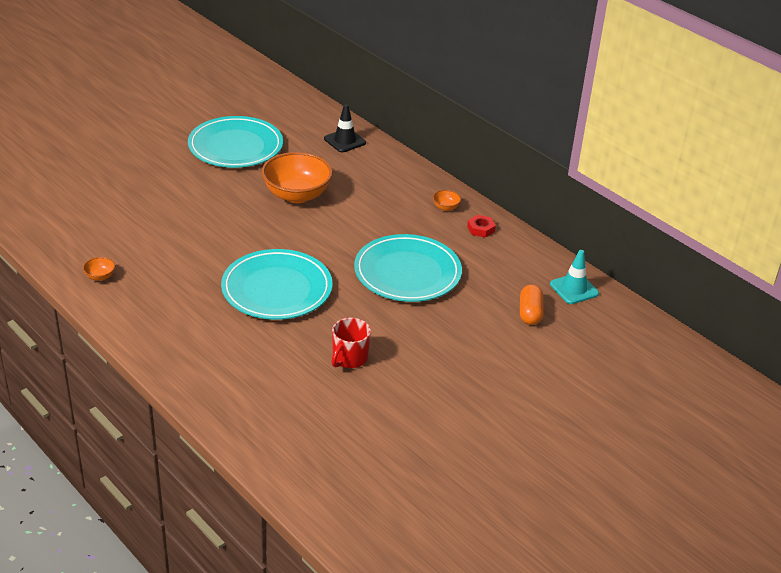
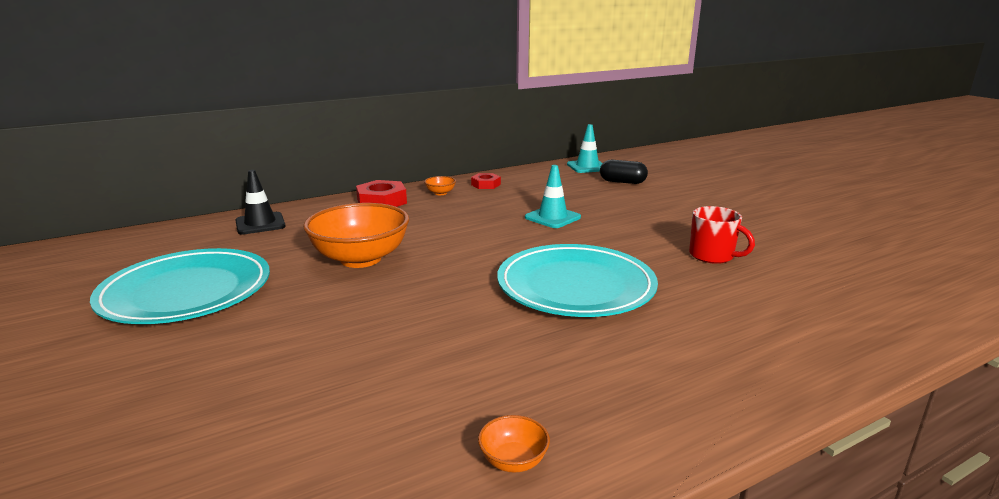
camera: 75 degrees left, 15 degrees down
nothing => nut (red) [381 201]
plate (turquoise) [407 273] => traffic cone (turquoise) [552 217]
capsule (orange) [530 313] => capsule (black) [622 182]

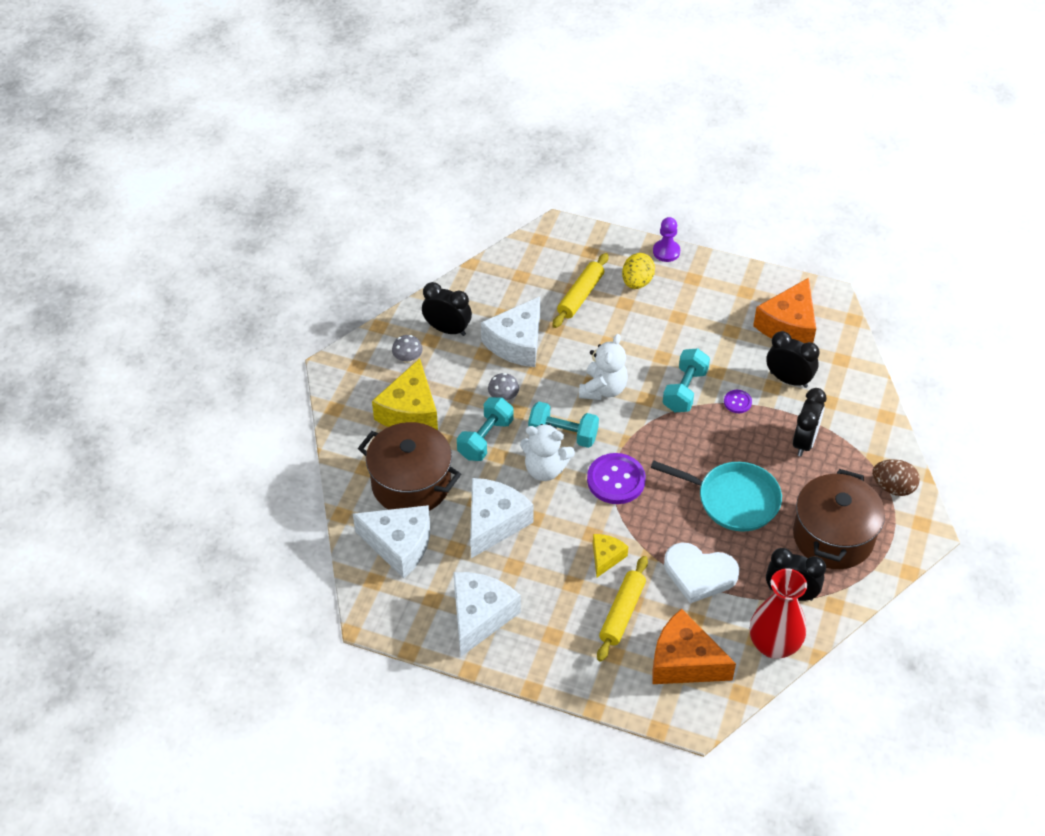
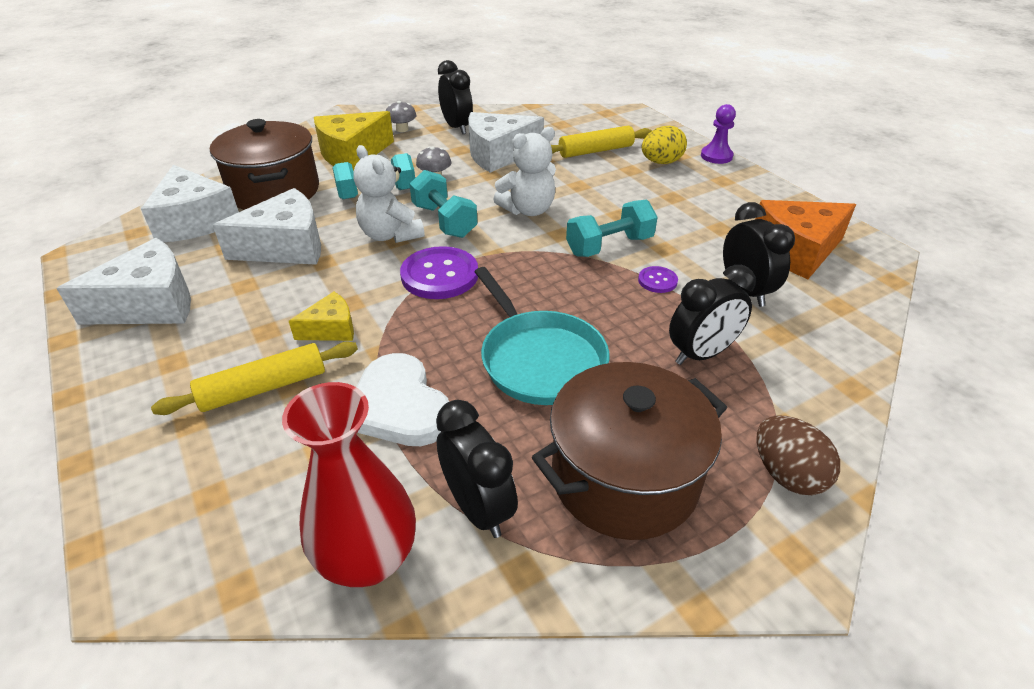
camera: 40 degrees right, 10 degrees down
cheese (orange) [684 661] => nothing

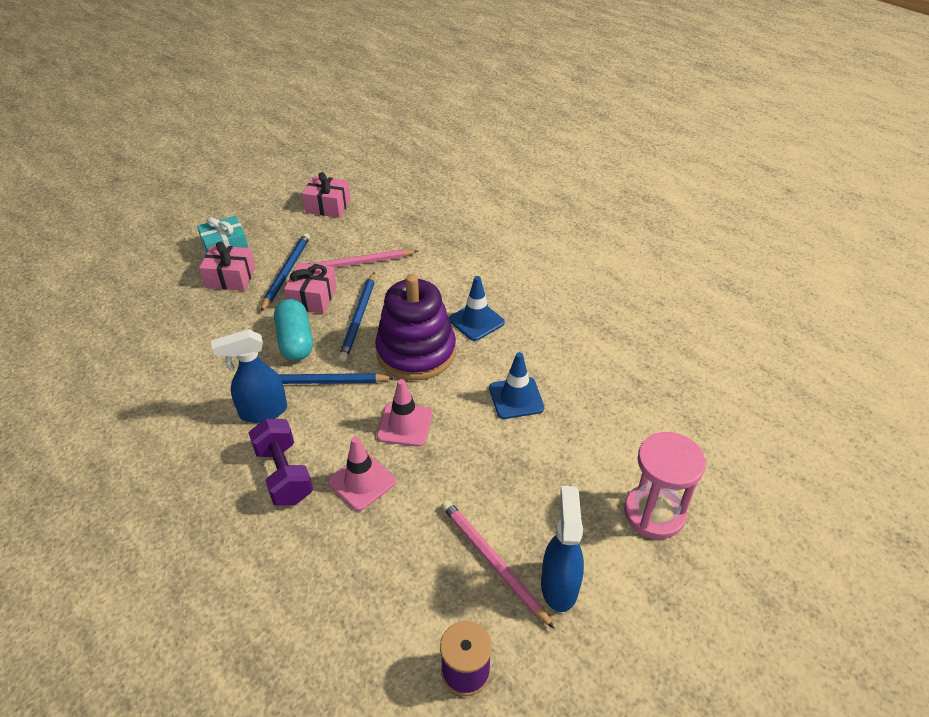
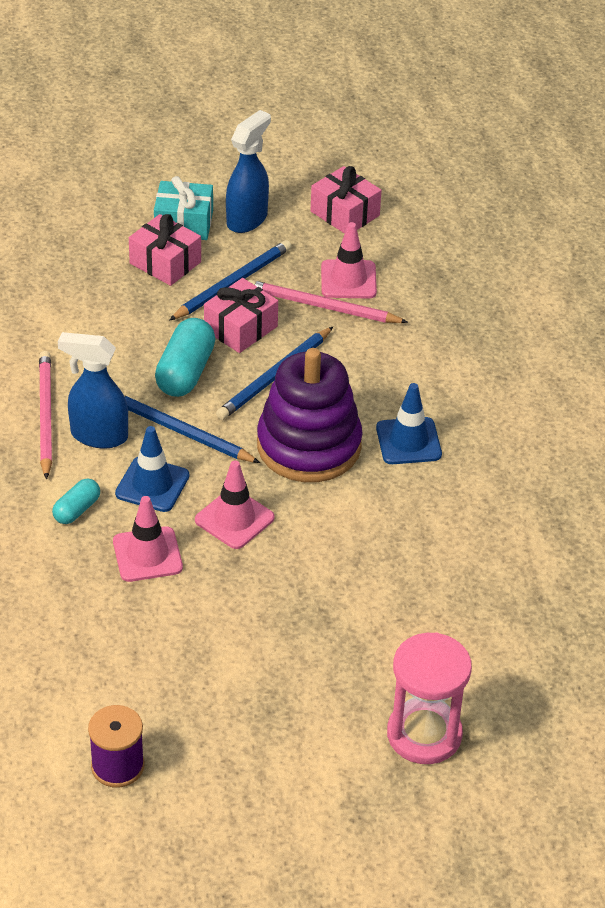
camera: 30 degrees right, 0 degrees up
pencil (pink) [492 562] => pencil (pink) [45 416], relocated
dumbbell (purple) [284 474] => capsule (turquoise) [77 510]
traffic cone (blue) [516 398] => traffic cone (blue) [152 485], relocated
spray bottle (blue) [559 585] => spray bottle (blue) [247 219], relocated
nothing => traffic cone (pink) [348 280]

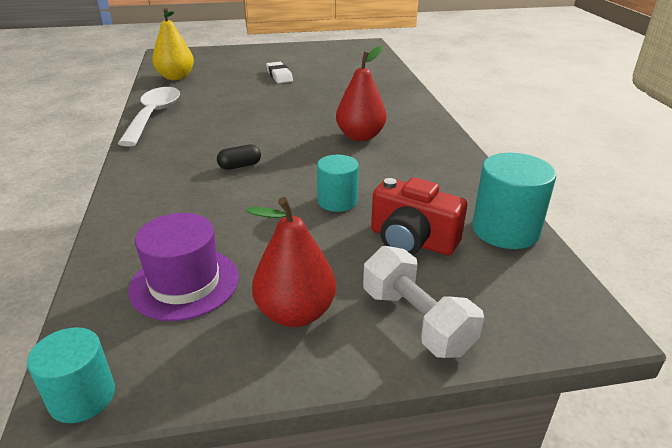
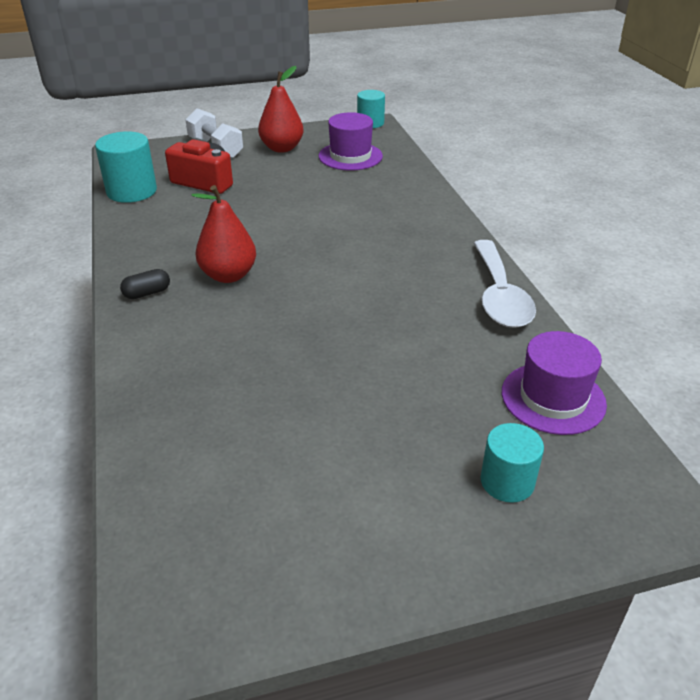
camera: 175 degrees right, 5 degrees up
capsule (black) [240 166] => capsule (black) [147 293], relocated
cylinder (turquoise) [337 201] => cylinder (turquoise) [507 482], relocated
pear (yellow) [176 77] => hat (purple) [553 398]
eraser (white) [279 76] => nothing

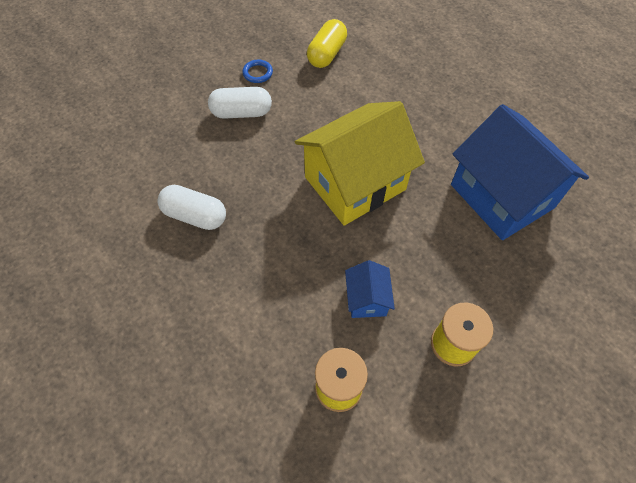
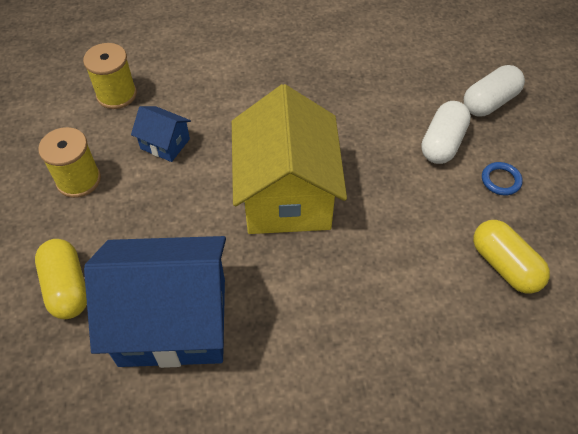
camera: 120 degrees right, 5 degrees down
nothing => capsule (yellow) [67 287]
capsule (white) [195 216] => capsule (white) [489 102], relocated

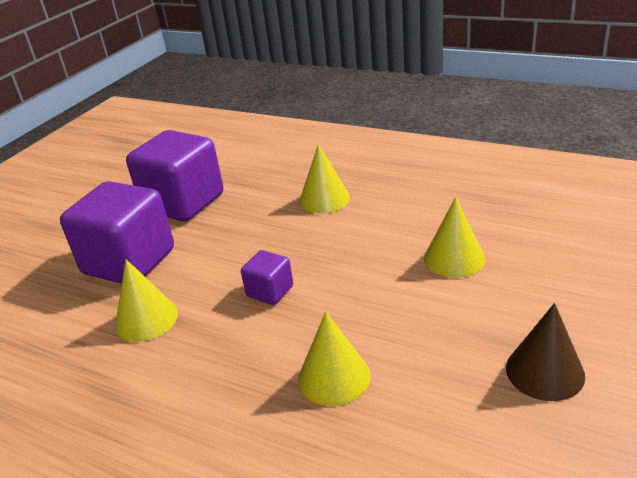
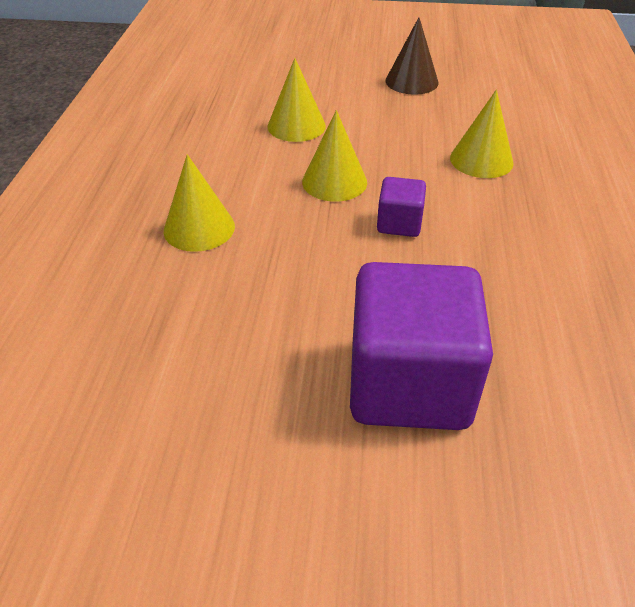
camera: 115 degrees left, 10 degrees up
cone (yellow) [146 319] => cone (yellow) [334 182], relocated
cube (purple) [183 202] => nothing

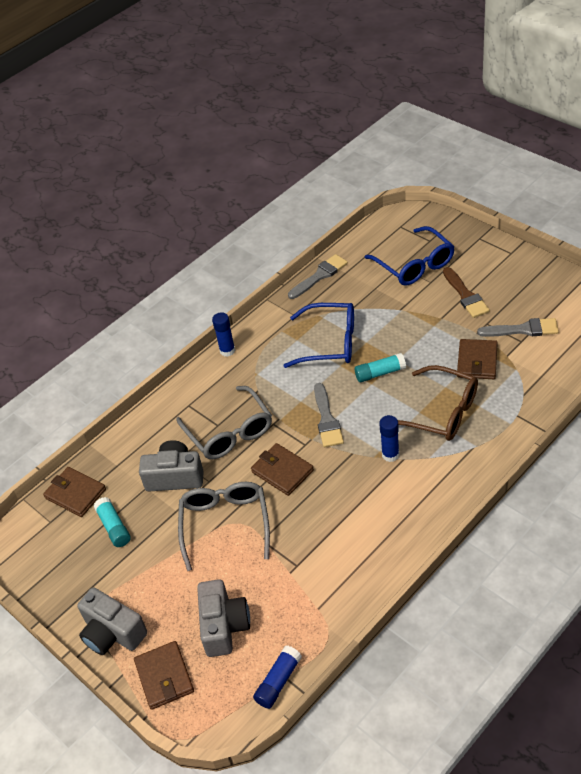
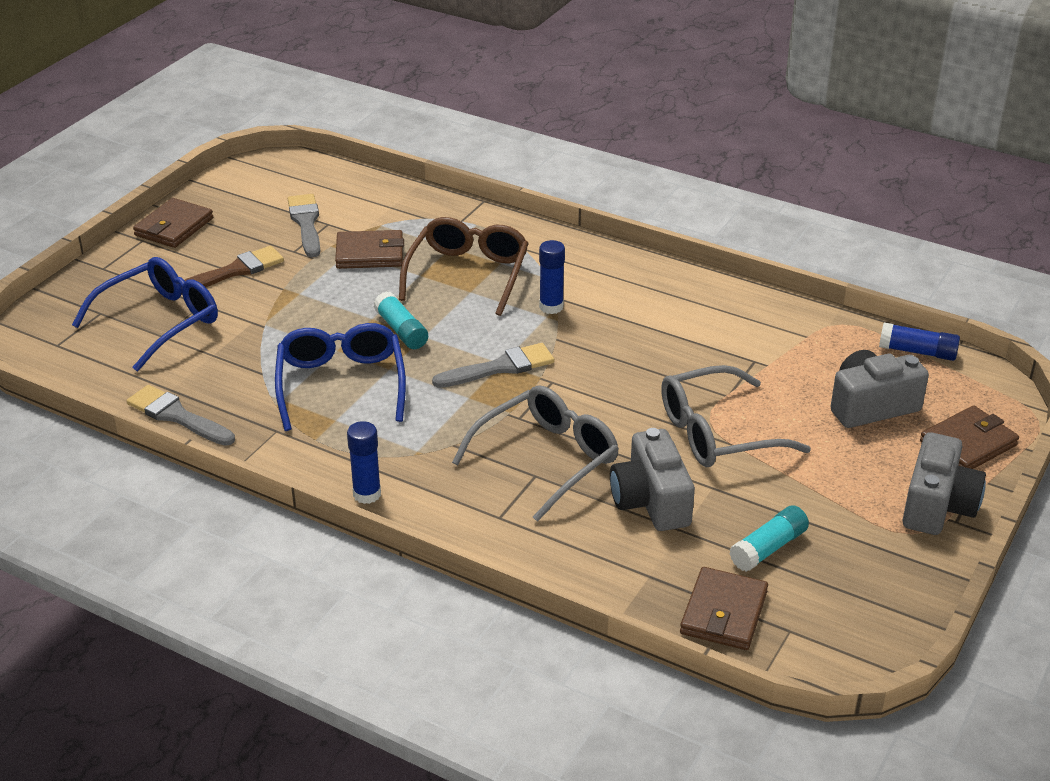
camera: 110 degrees left, 10 degrees down
wallet (brown) [282 471] => wallet (brown) [174 227], relocated

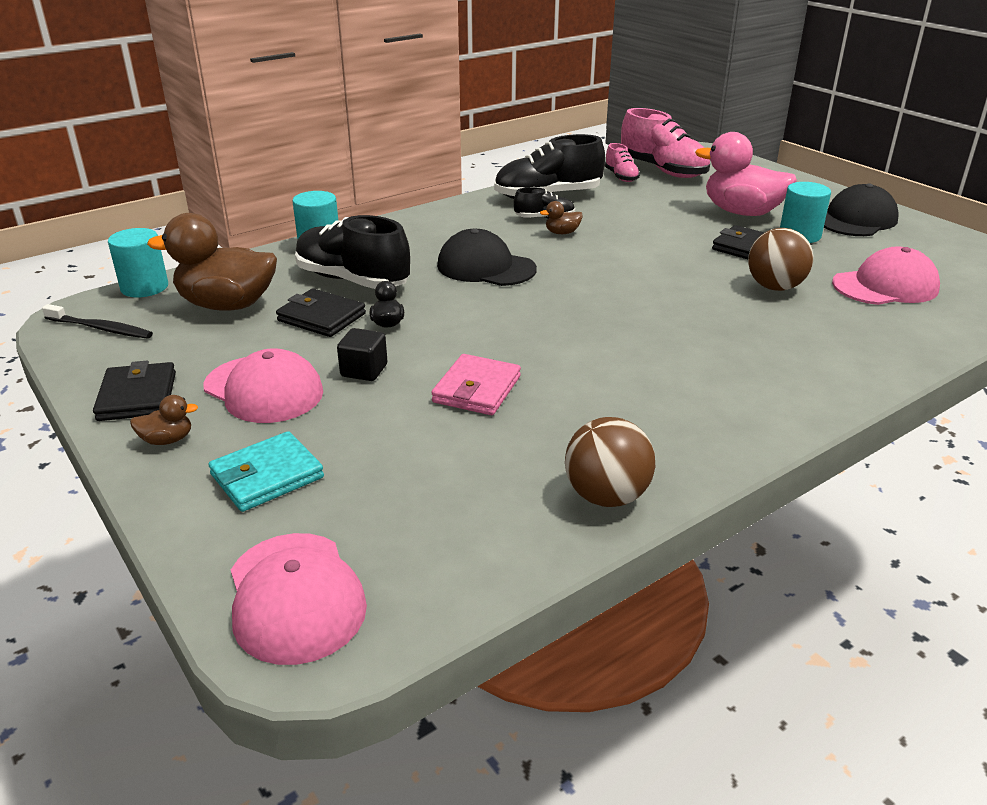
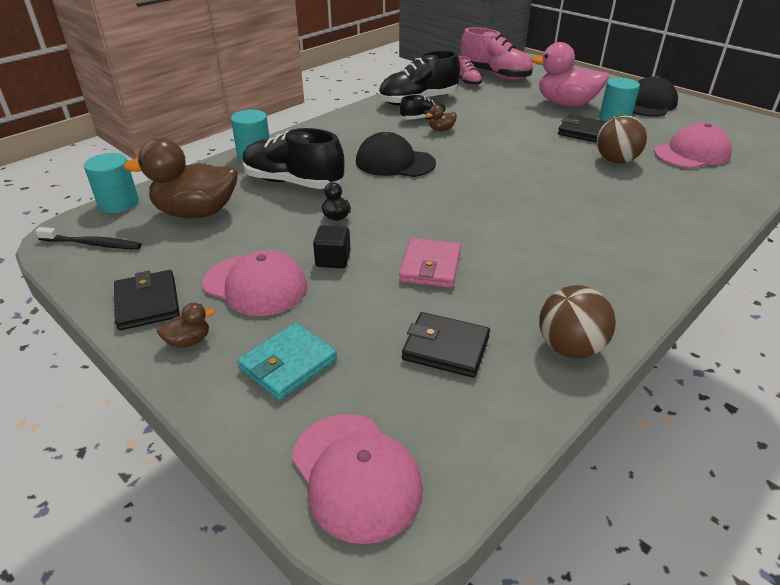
camera: 10 degrees left, 5 degrees up
wallet (black) [321 317] => wallet (black) [445 348], relocated

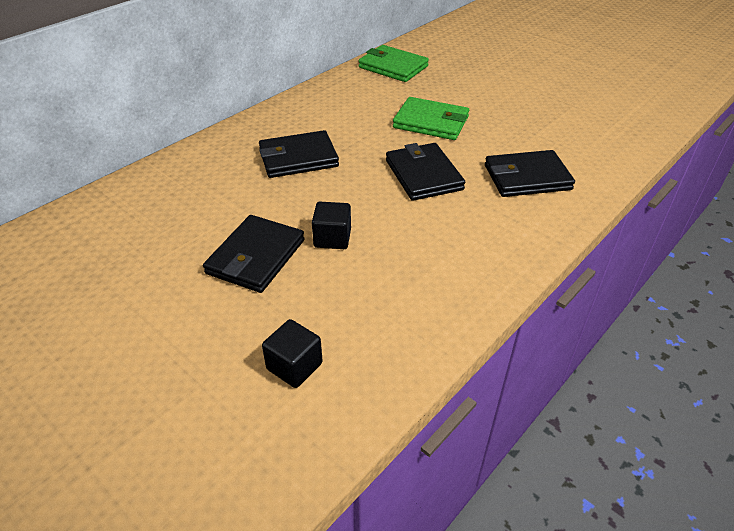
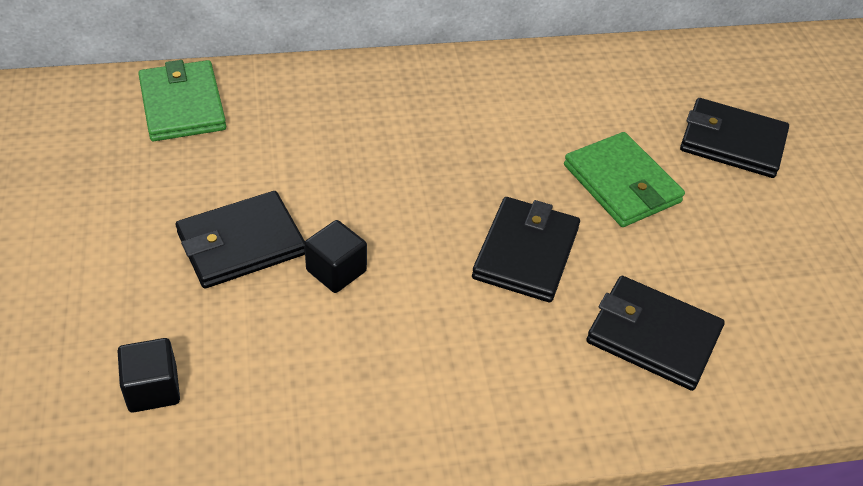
camera: 35 degrees right, 5 degrees up
wallet (green) [393 67] => wallet (green) [182 105], relocated
wallet (black) [298 158] => wallet (black) [732 142], relocated

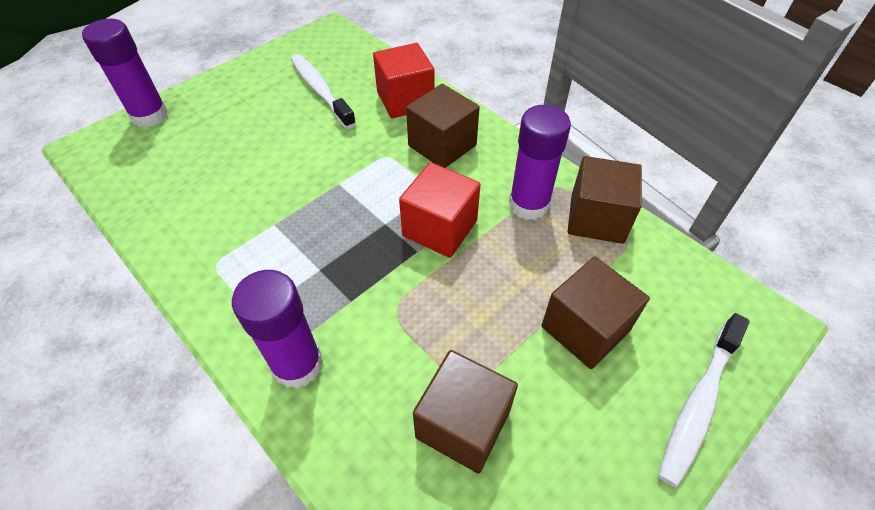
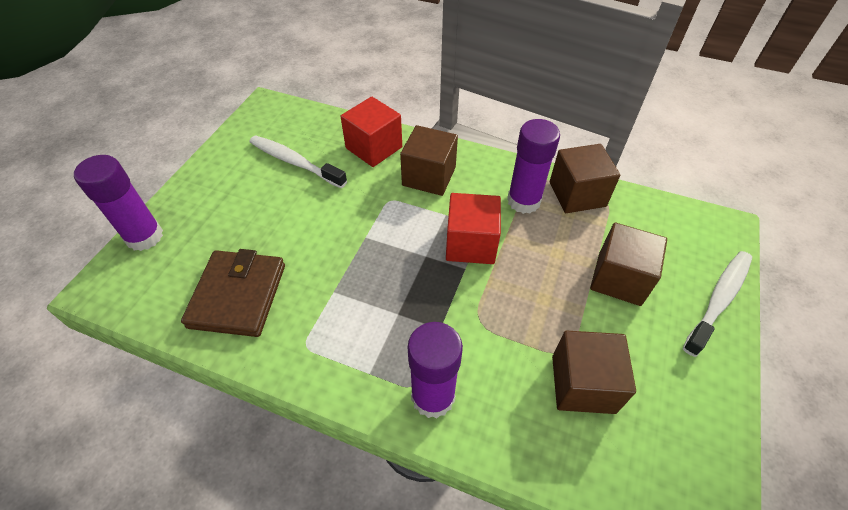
camera: 25 degrees left, 0 degrees up
nothing => wallet (brown) [238 295]
toothbrush (white) [698 404] => toothbrush (white) [718 300], 150 degrees counterclockwise

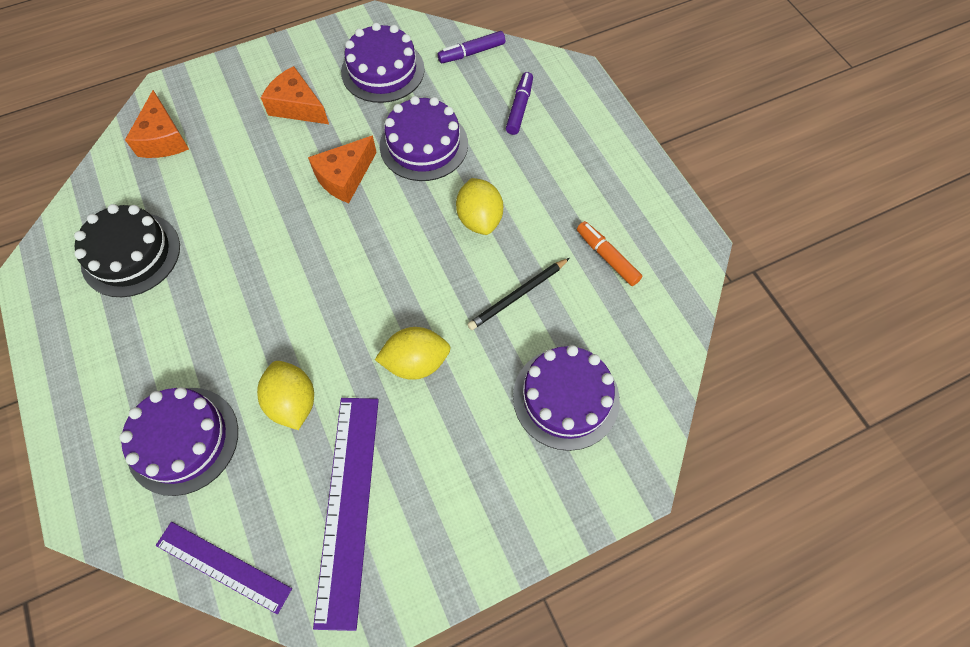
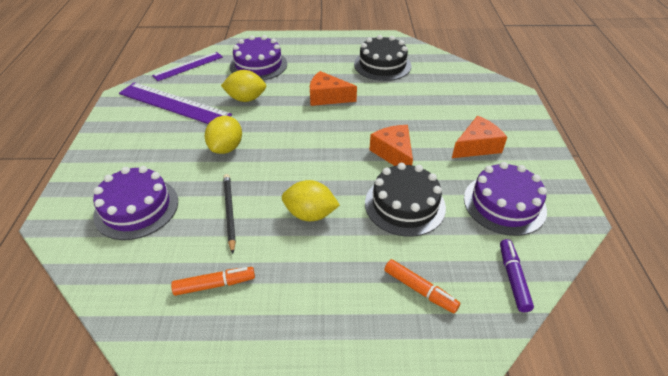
camera: 115 degrees right, 20 degrees down
cheese (orange) [163 139] => cheese (orange) [327 97], relocated
cake (purple) [424 145] => cake (black) [405 205]
marker (purple) [519 108] => marker (orange) [419 289]

